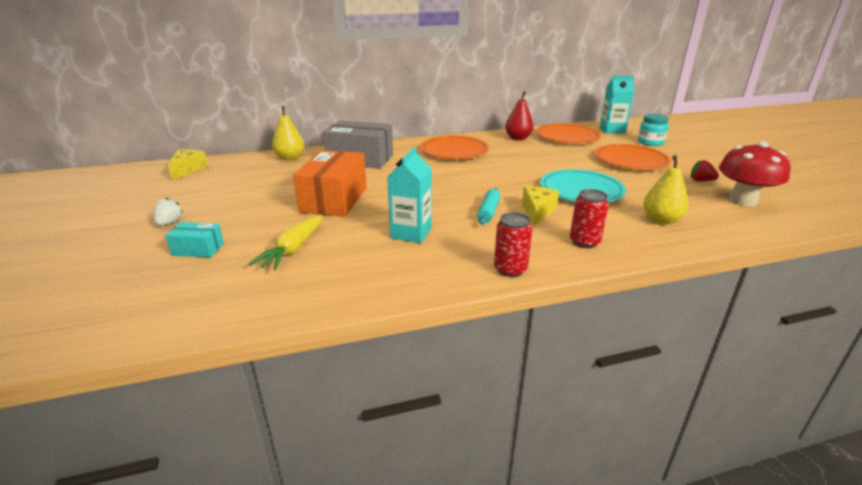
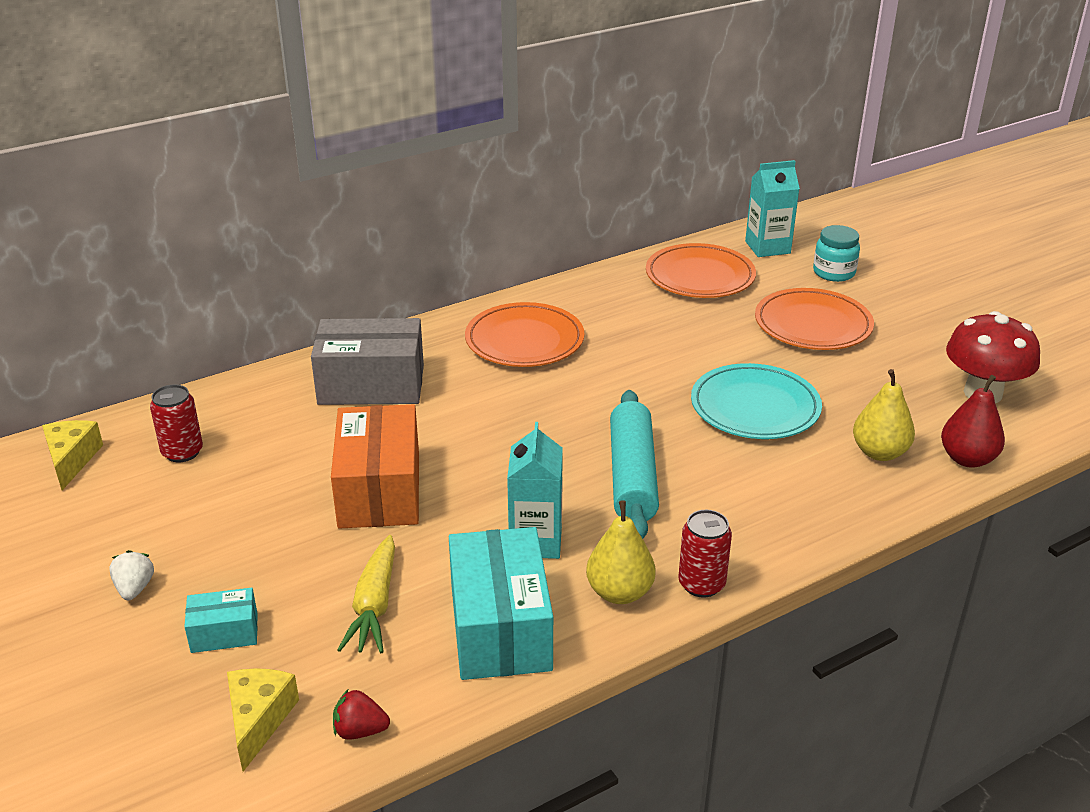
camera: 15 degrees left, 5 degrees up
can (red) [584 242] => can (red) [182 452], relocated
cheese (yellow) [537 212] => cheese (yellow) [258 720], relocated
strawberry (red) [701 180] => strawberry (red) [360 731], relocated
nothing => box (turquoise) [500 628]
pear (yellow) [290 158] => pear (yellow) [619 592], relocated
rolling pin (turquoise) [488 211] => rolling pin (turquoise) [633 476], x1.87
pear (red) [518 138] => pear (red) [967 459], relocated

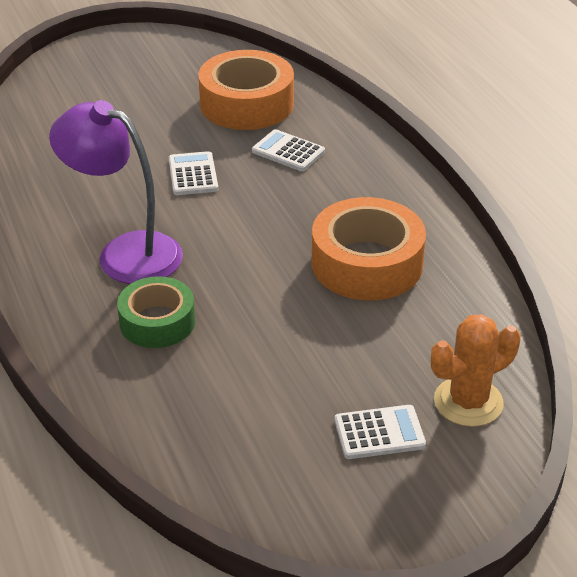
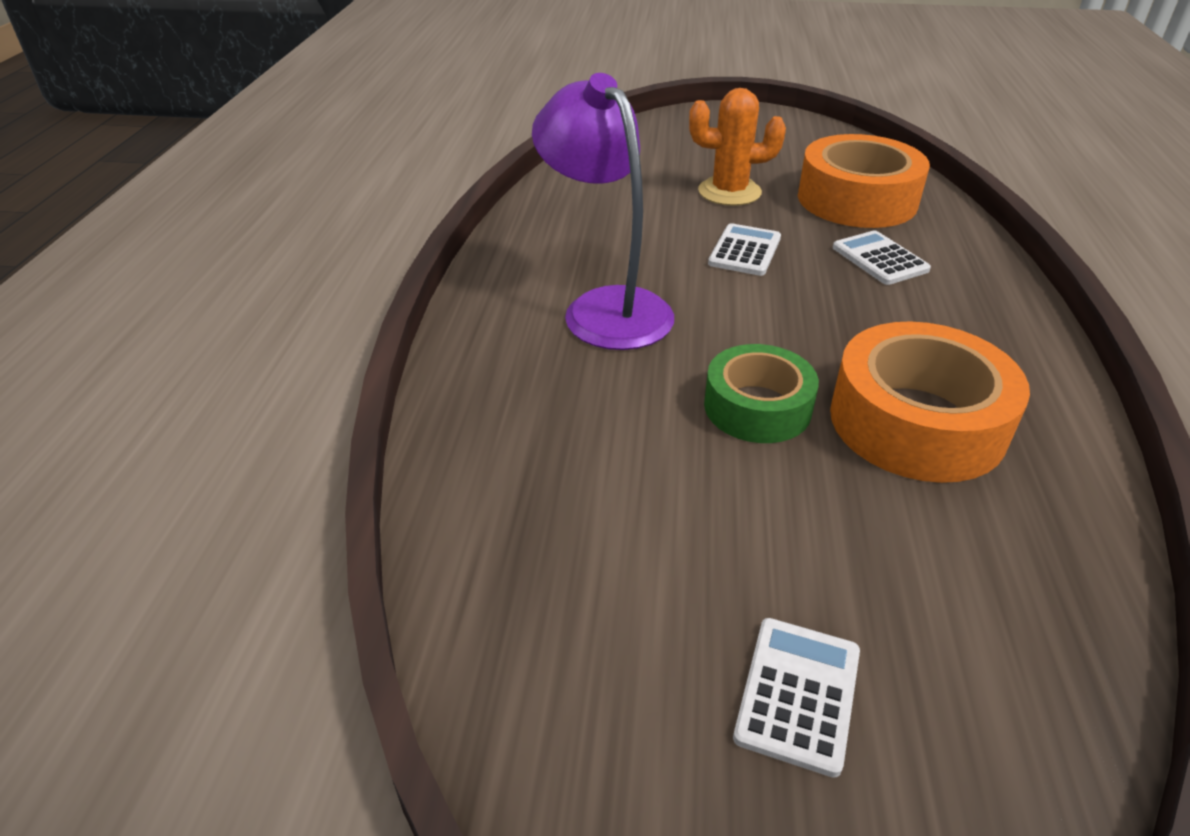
camera: 30 degrees right, 0 degrees up
cactus (orange) [468 402] => cactus (orange) [729 192], relocated
tape (green) [157 322] => tape (green) [757 407], relocated
calculator (white) [379 433] => calculator (white) [798 694], 90 degrees counterclockwise

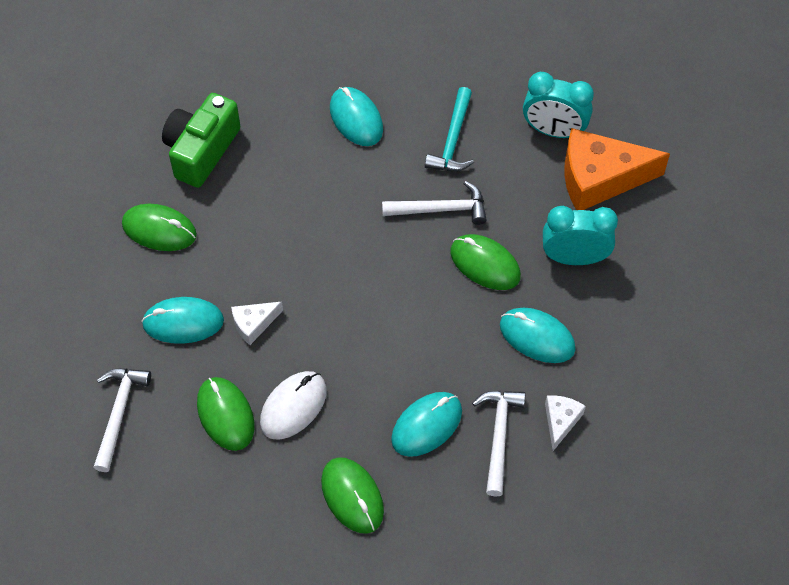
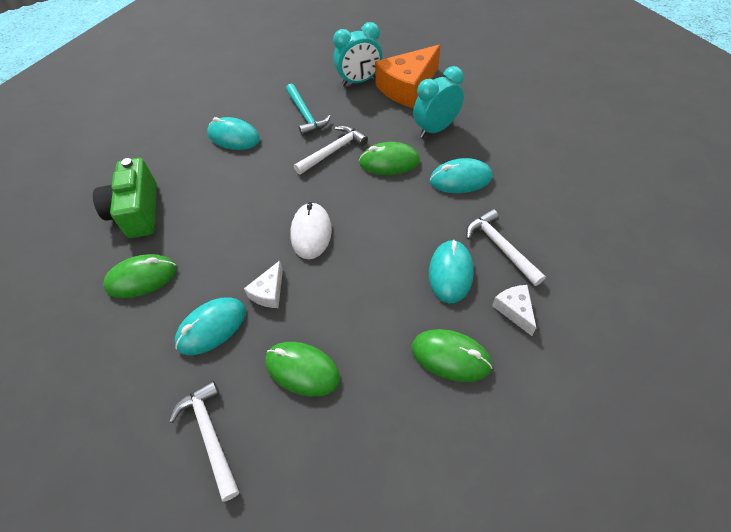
camera: 35 degrees left, 5 degrees down
mouse (white) [293 406] => mouse (white) [311 232], relocated
cheese (white) [560 421] => cheese (white) [514 310], relocated

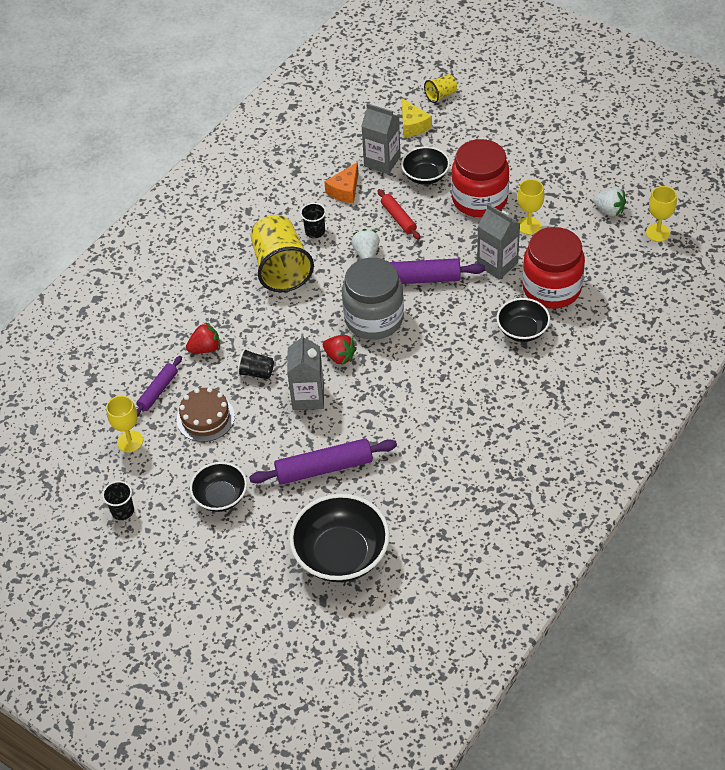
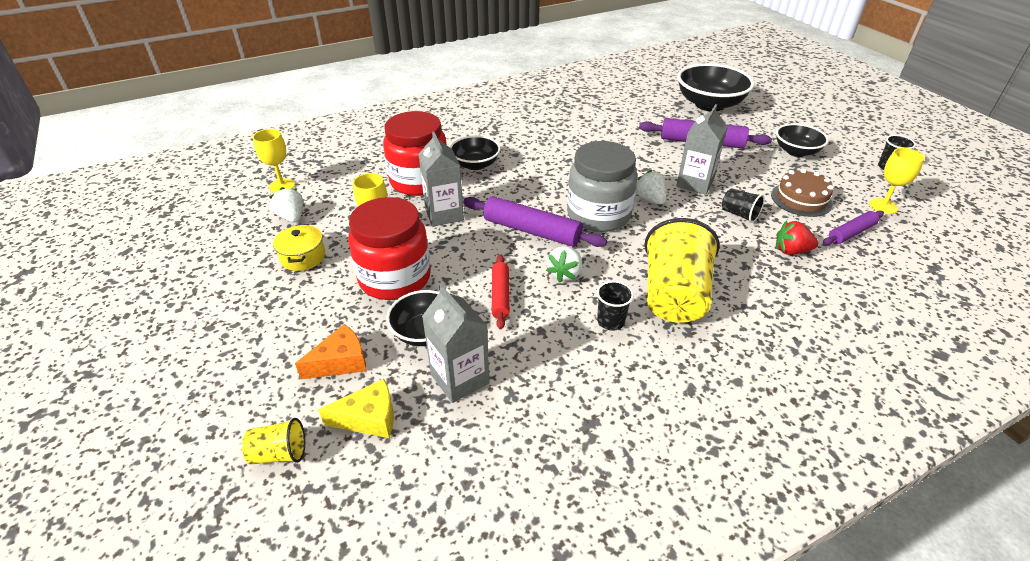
camera: 155 degrees left, 10 degrees down
nothing => pot (yellow) [303 257]
cheese (orange) [345 190] => cheese (orange) [341 362], relocated
cheese (yellow) [413 125] => cheese (yellow) [369 418], 75 degrees clockwise
strawberry (red) [339 357] => strawberry (white) [650 199]

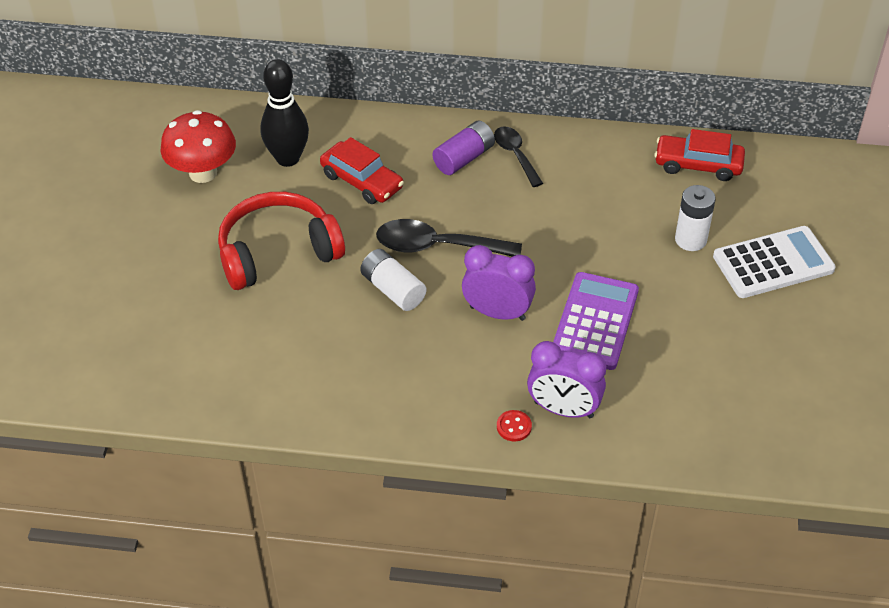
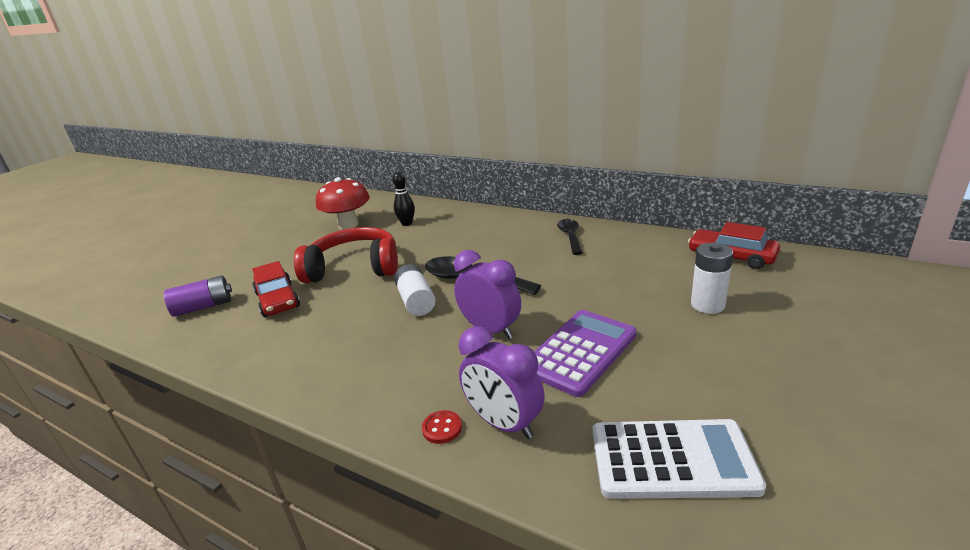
camera: 25 degrees right, 20 degrees down
battery (purple) [464 158] => battery (purple) [203 307], relocated
car (red) [362 181] => car (red) [277 300], relocated
bowling pin (black) [288 158] => bowling pin (black) [407 223], x0.60
calculator (white) [773 263] => calculator (white) [672 459], relocated

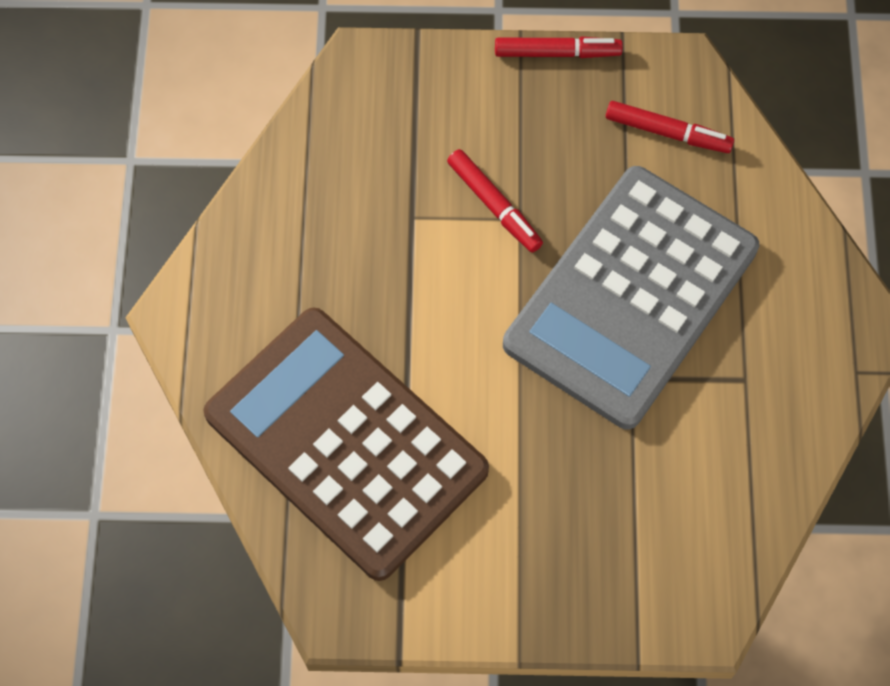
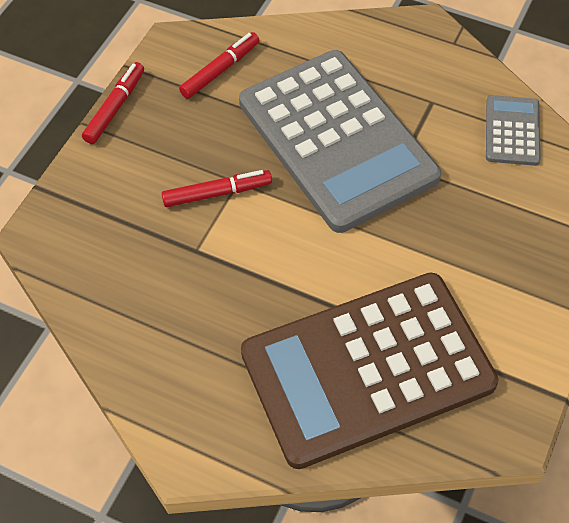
camera: 65 degrees left, 10 degrees down
nothing => calculator (grey) [512 131]

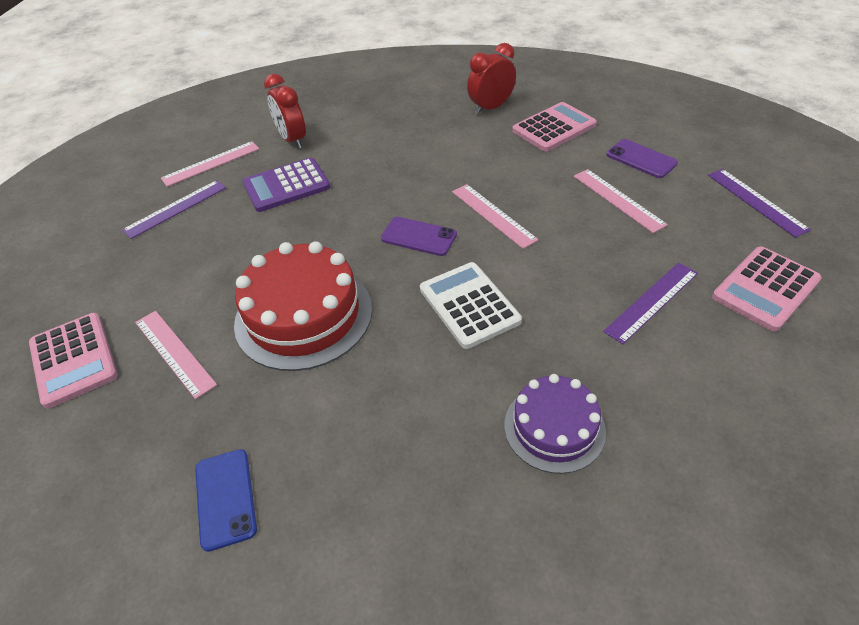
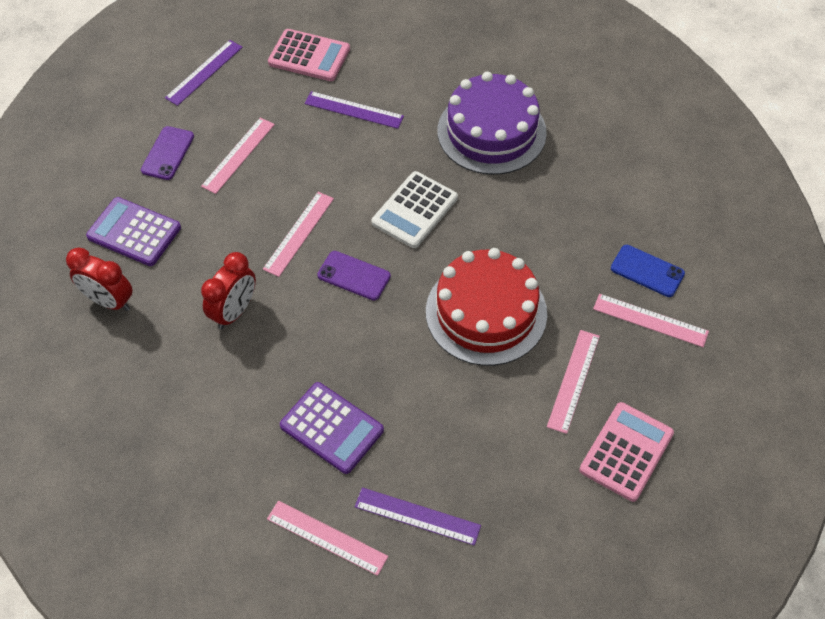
camera: 120 degrees left, 10 degrees up
calculator (pink) [554 128] => calculator (purple) [134 232]
clock (red) [292 140] => clock (red) [234 312], relocated
phone (purple) [418 237] => phone (purple) [354 276], 60 degrees counterclockwise
cake (purple) [554 427] => cake (purple) [491 132], x1.64
nothing => ruler (pink) [650 320]
phone (blue) [225 498] => phone (blue) [647 271], 75 degrees clockwise

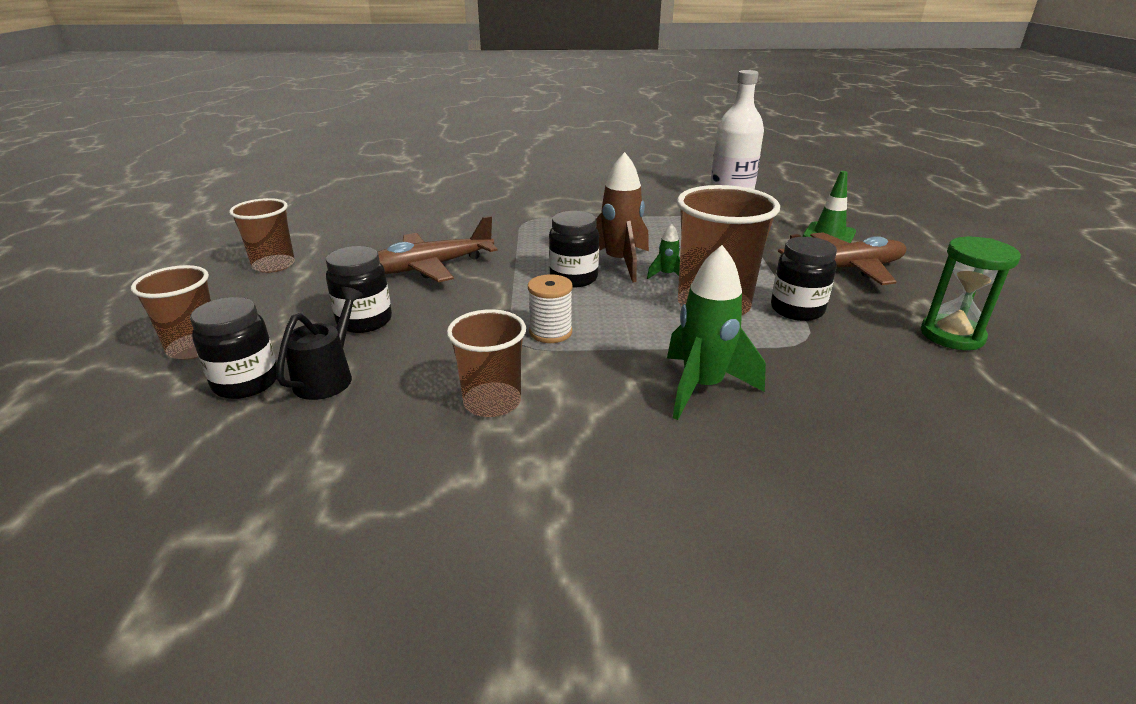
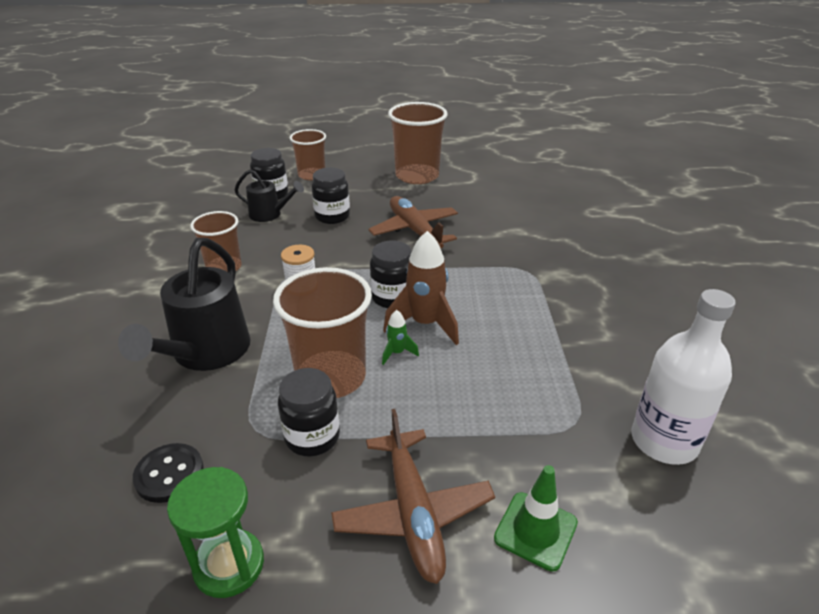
camera: 90 degrees right, 5 degrees up
rocket (green) [702 387] => watering can (black) [205 354]
nothing => button (black) [169 474]
cup (brown) [274 265] => cup (brown) [417 176], x1.59

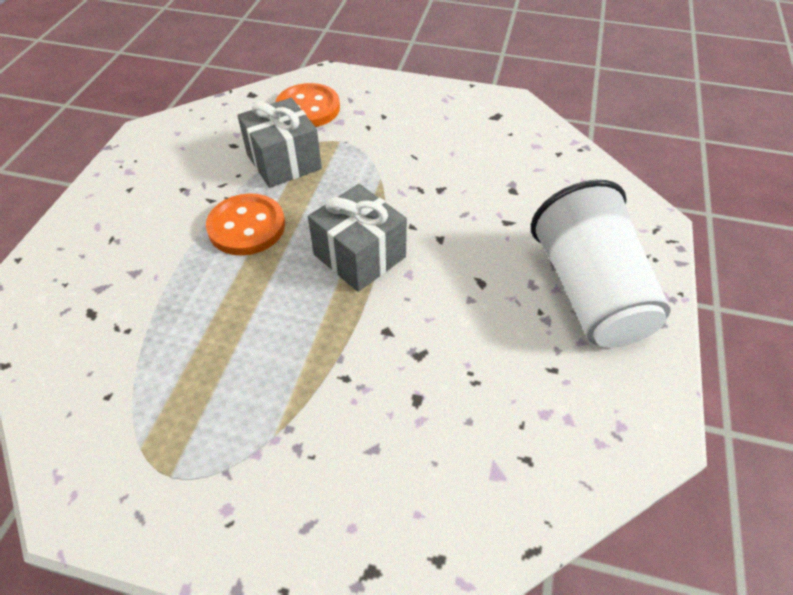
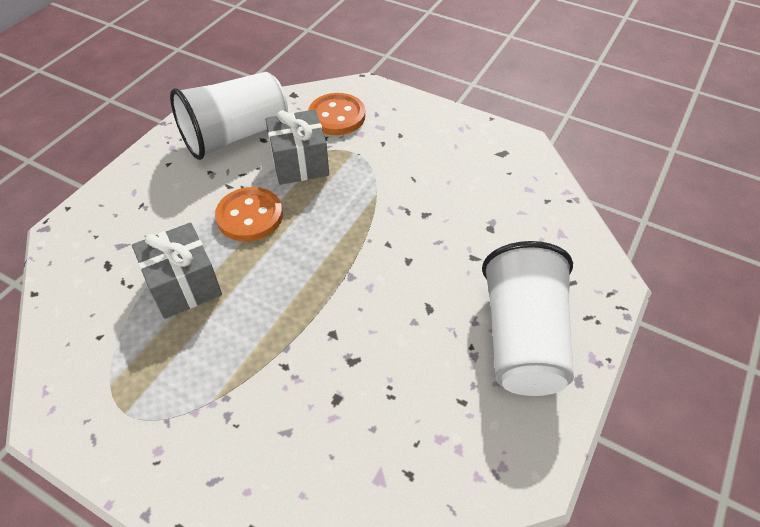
camera: 15 degrees right, 0 degrees up
gift (grey) [359 256] => gift (grey) [184 285], relocated
nothing => cup (white) [235 135]

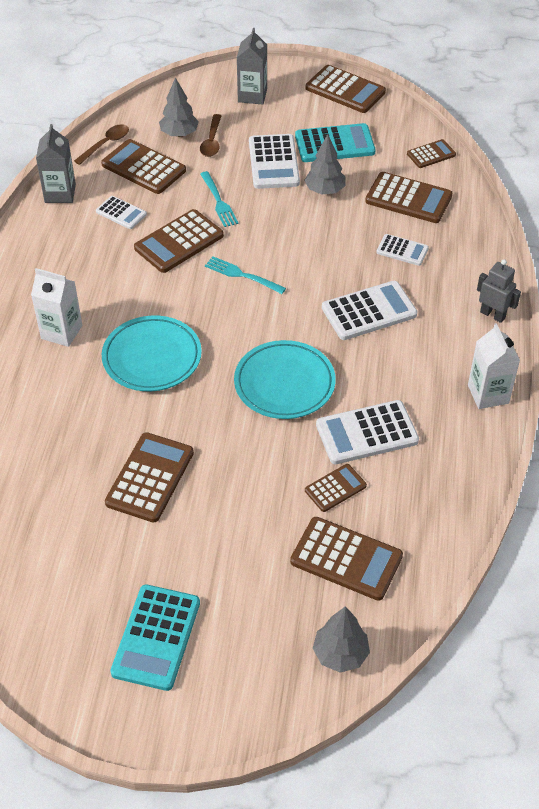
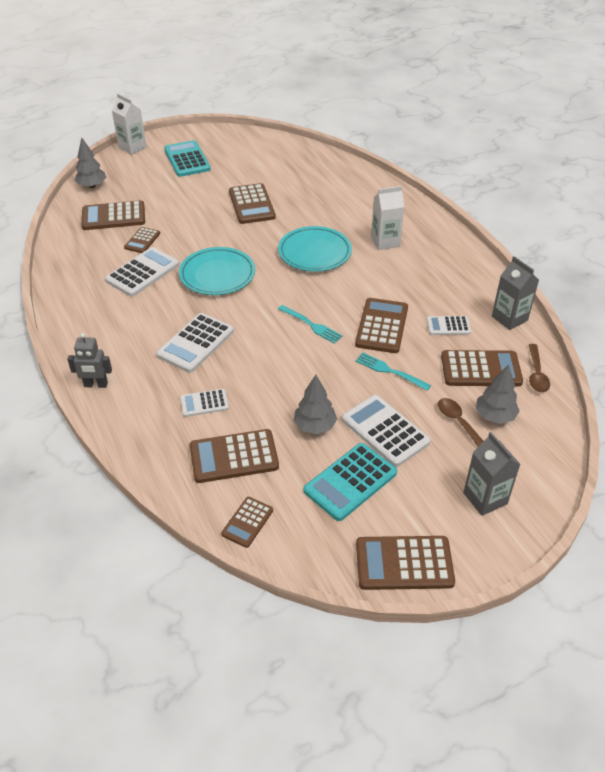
camera: 145 degrees right, 5 degrees down
carton (white) [488 394] => carton (white) [132 147], relocated
fork (turquoise) [242 275] => fork (turquoise) [311 325], 45 degrees clockwise

